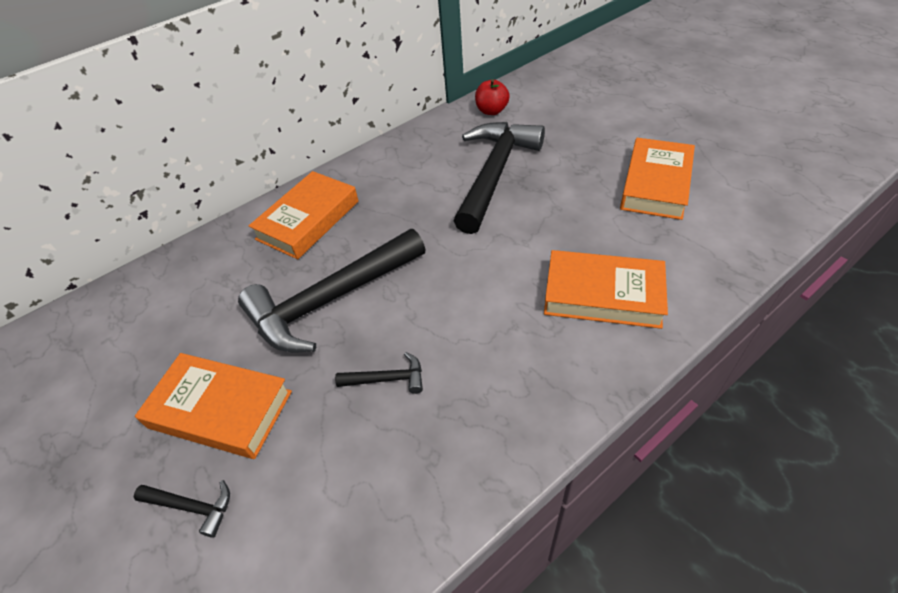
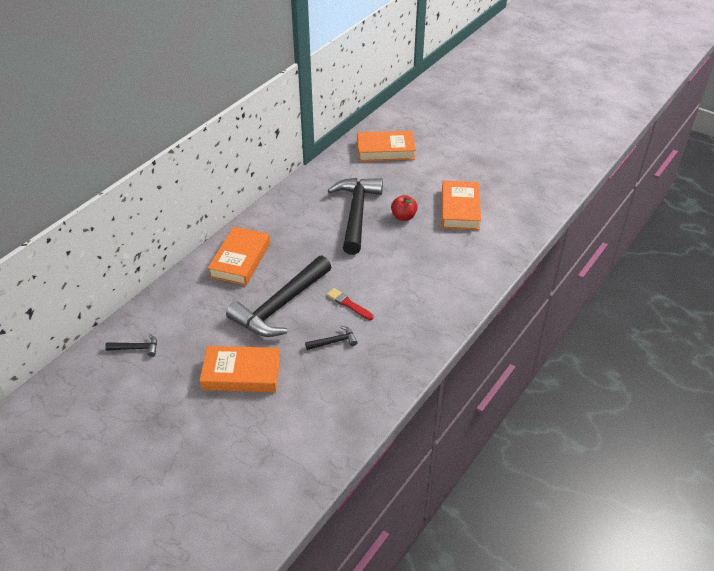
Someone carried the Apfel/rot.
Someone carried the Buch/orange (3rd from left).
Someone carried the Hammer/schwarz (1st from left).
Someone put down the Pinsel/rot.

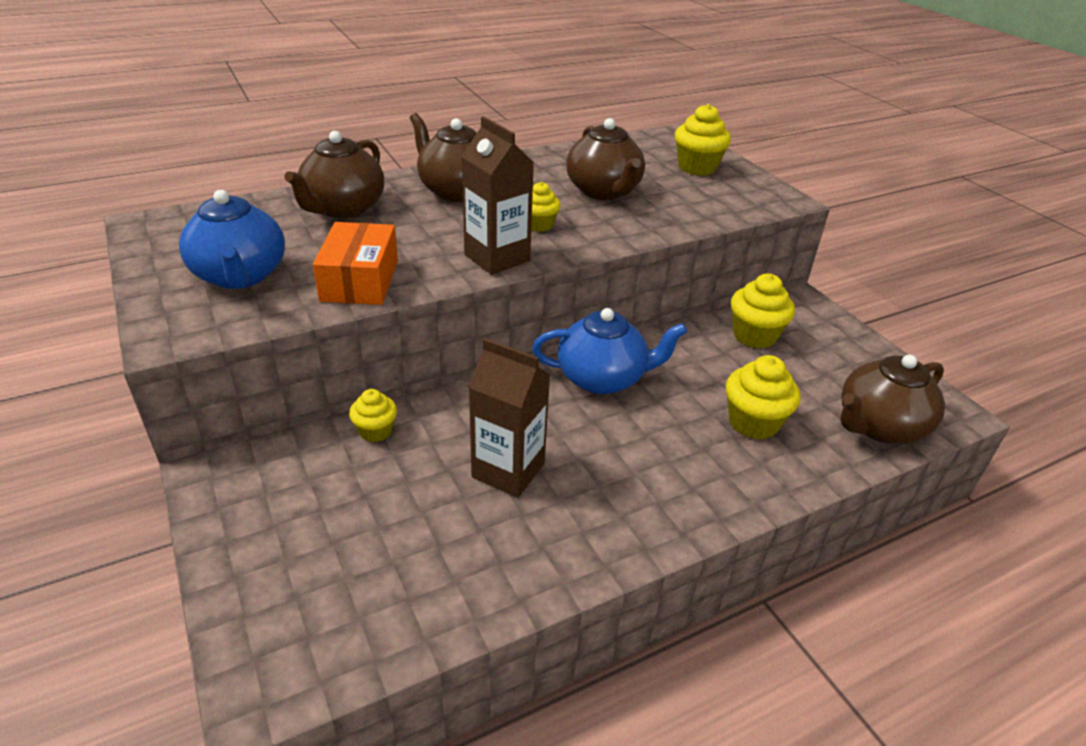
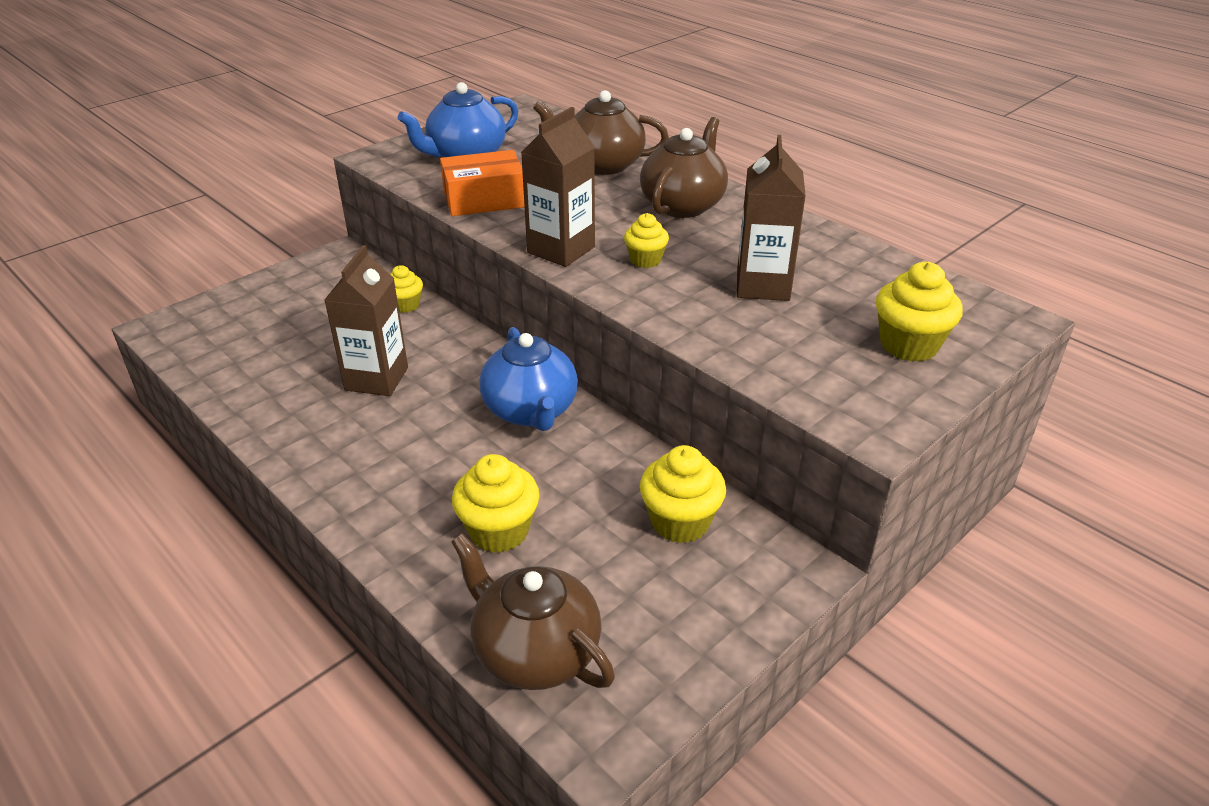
Someone swapped the Teekanne/braun (3rd from left) for the Getränkekarton/braun (3rd from left).

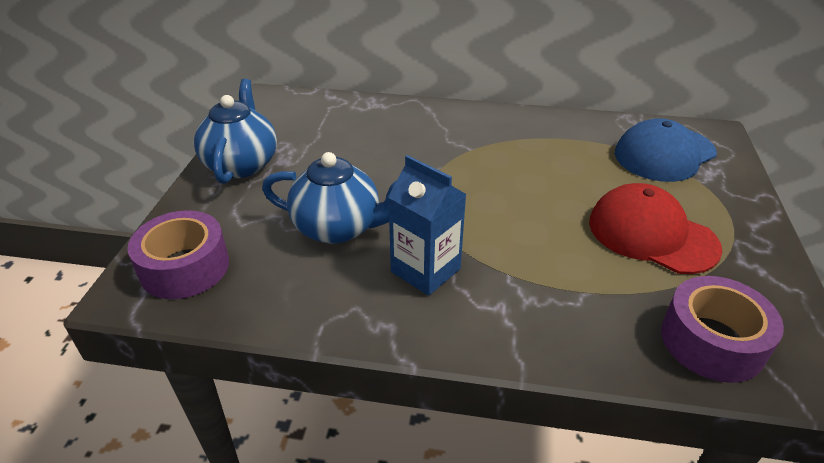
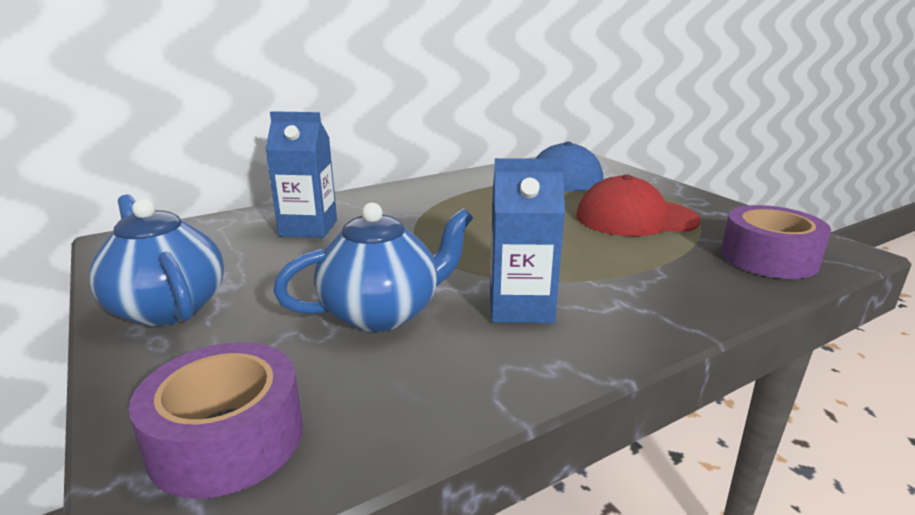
Someone put down the Getränkekarton/blau (1st from left).

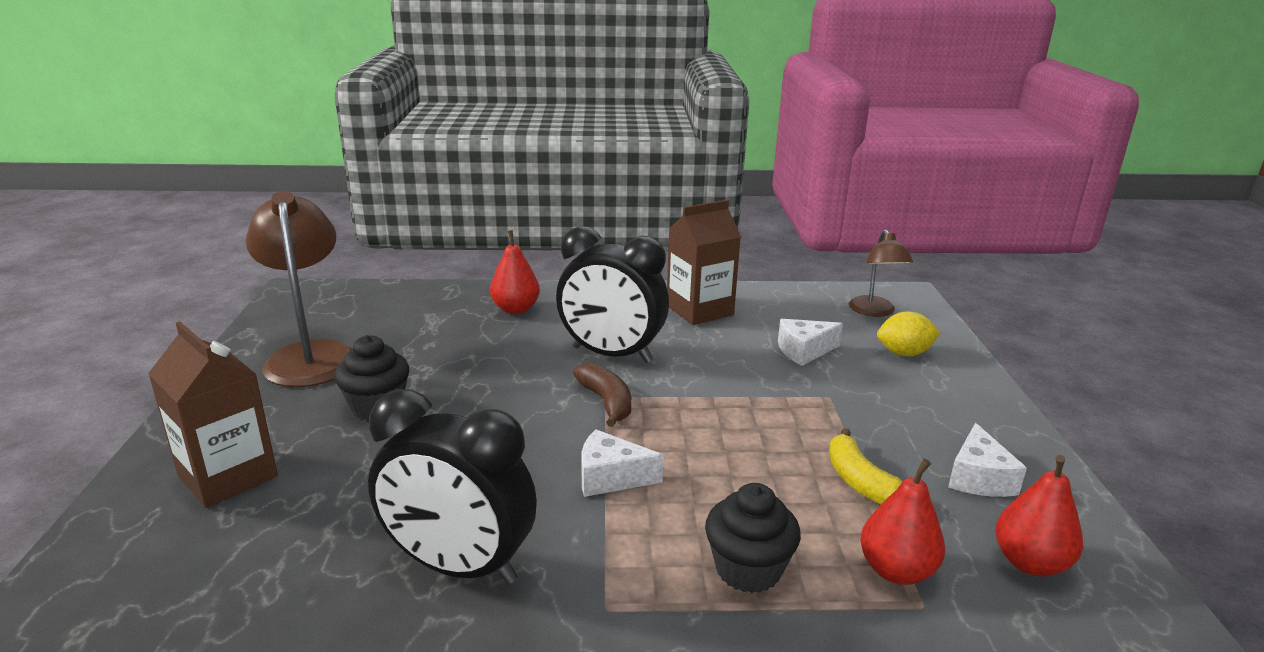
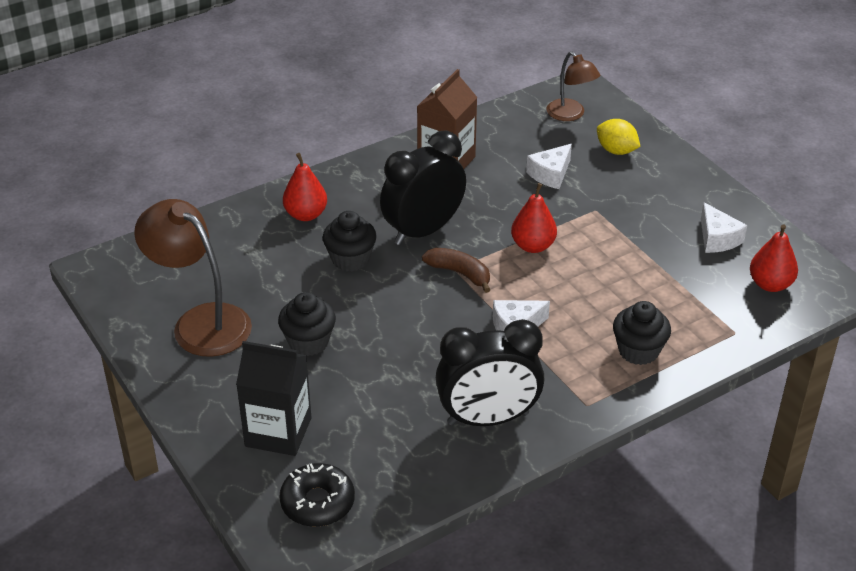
Someone rotated the Wecker/schwarz (2nd from left in the first image) by 150 degrees clockwise.
Someone rotated the Zitrone/gelb by 75 degrees clockwise.
Someone repainted the Getränkekarton/braun (1st from left), which became the Getränkekarton/schwarz.
Someone took away the Banane/gelb.
Someone carried the Birne/rot (2nd from left).
Someone put down the Muffin/schwarz (2nd from left).
Someone put down the Donut/schwarz.

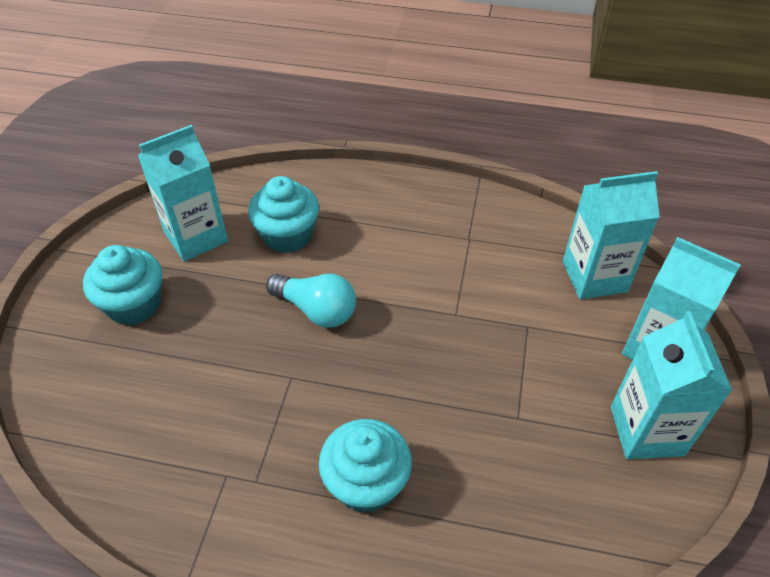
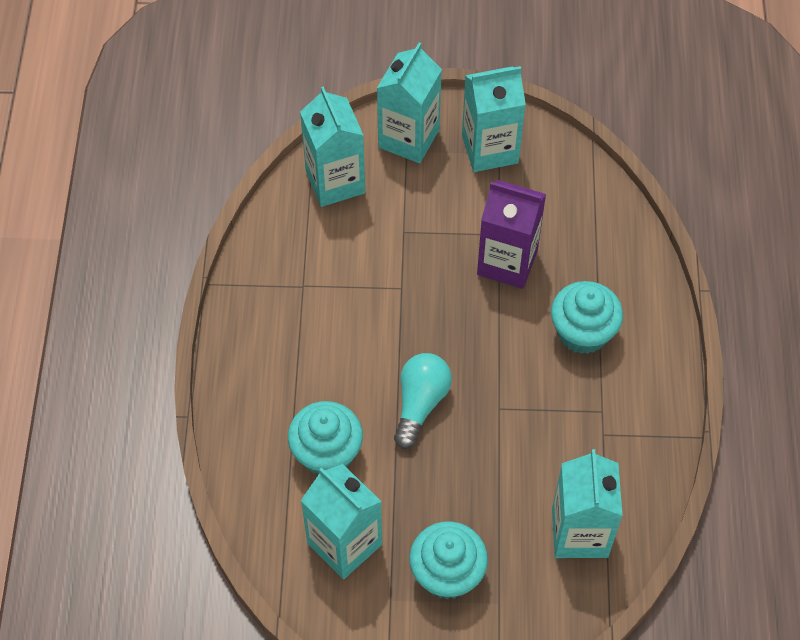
Someone put down the Getränkekarton/lila.
Someone put down the Getränkekarton/türkis (5th from left).

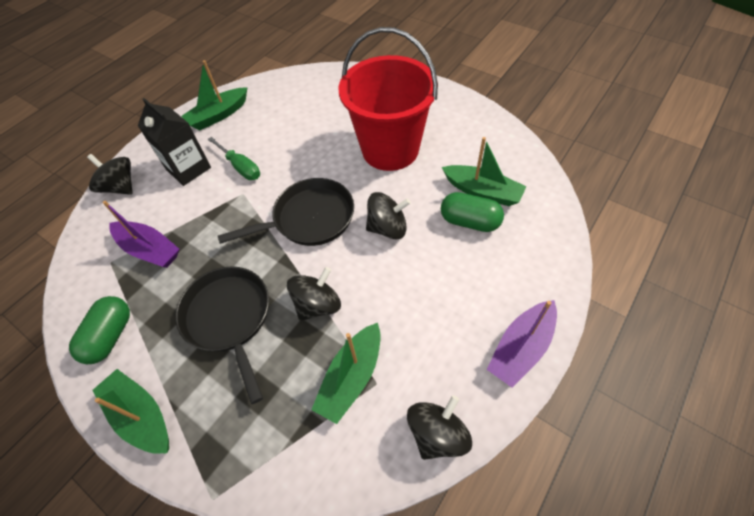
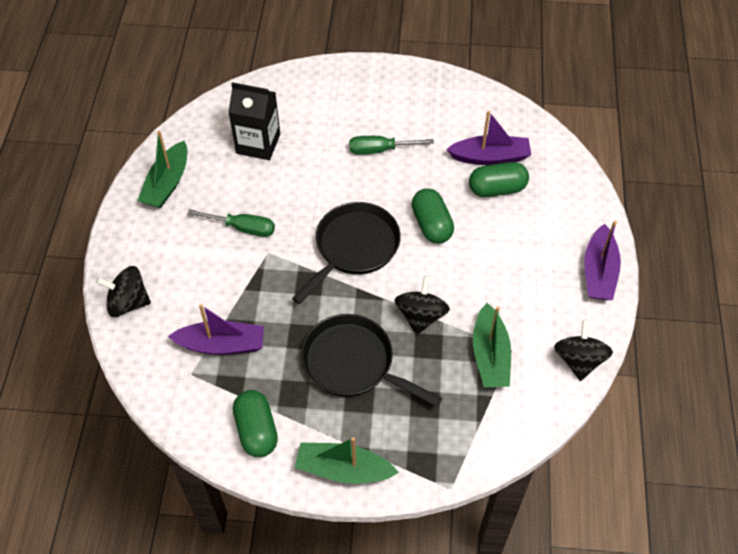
Someone swapped the Eimer/rot for the Schraubenzieher/grün (2nd from left).
Someone carried the Getränkekarton/schwarz.
Someone repainted the Boot/grün (4th from left), which became the Boot/lila (2nd from left).
Someone swapped the Kreisel/schwarz (3rd from left) for the Kapsel/grün (2nd from left).

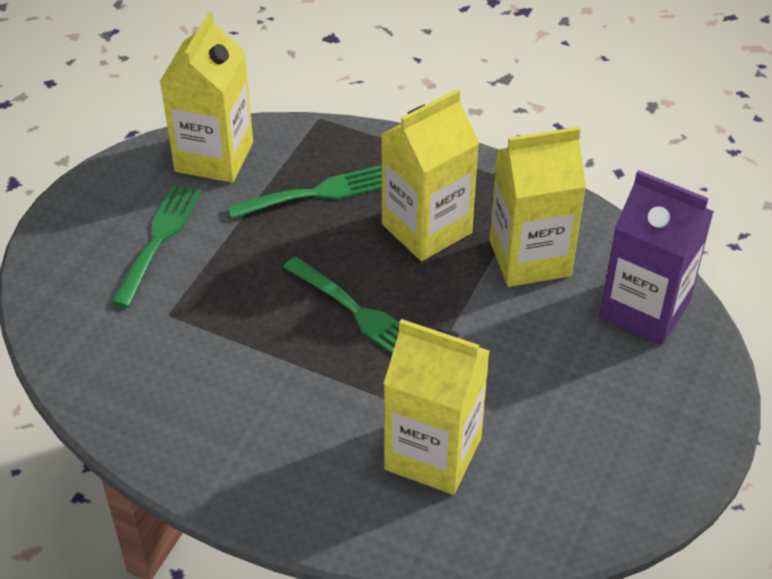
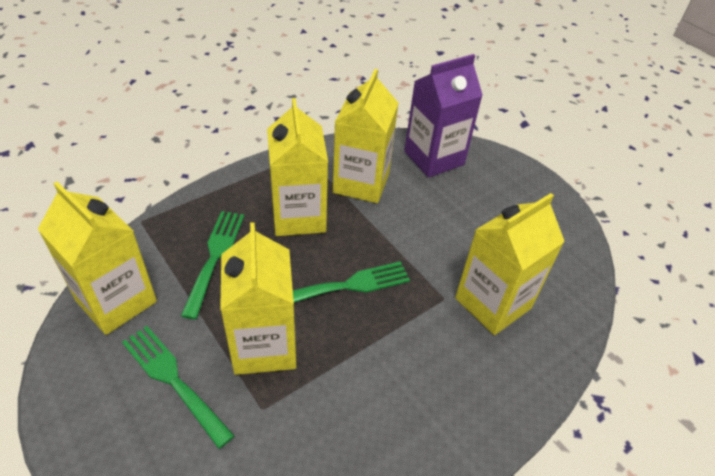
Someone put down the Getränkekarton/gelb (2nd from left).

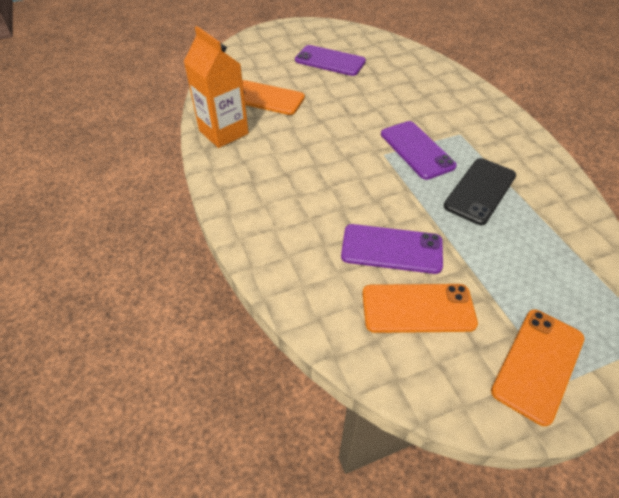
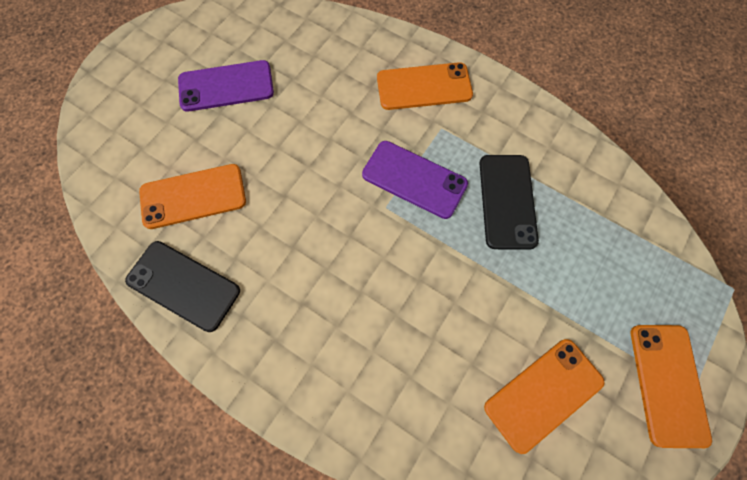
Someone swapped the Getränkekarton/orange for the Handy/schwarz (1st from left).
Someone took away the Handy/lila (2nd from left).
Someone put down the Handy/orange (2nd from left).

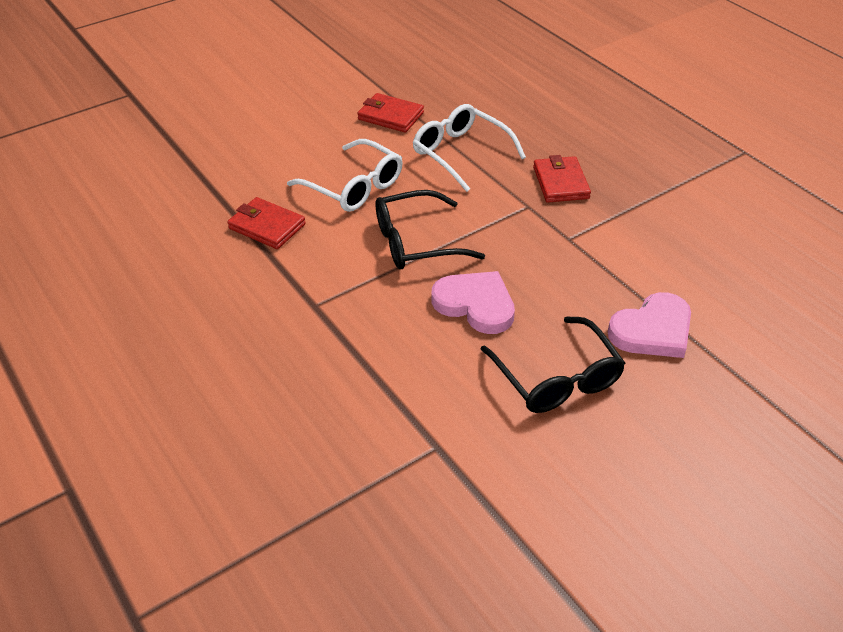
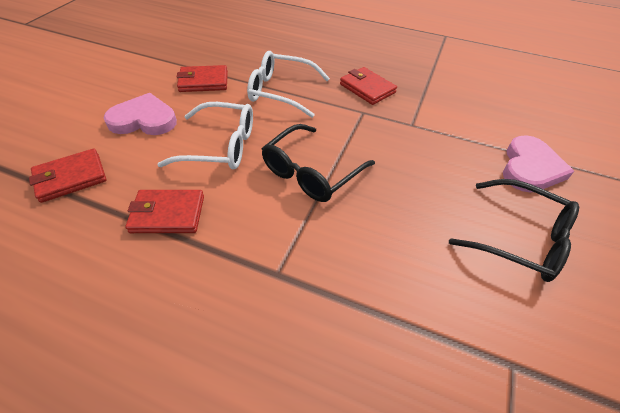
Someone carried the Herz/rosa (1st from left).
Someone put down the Geldbörse/rot (1st from left).

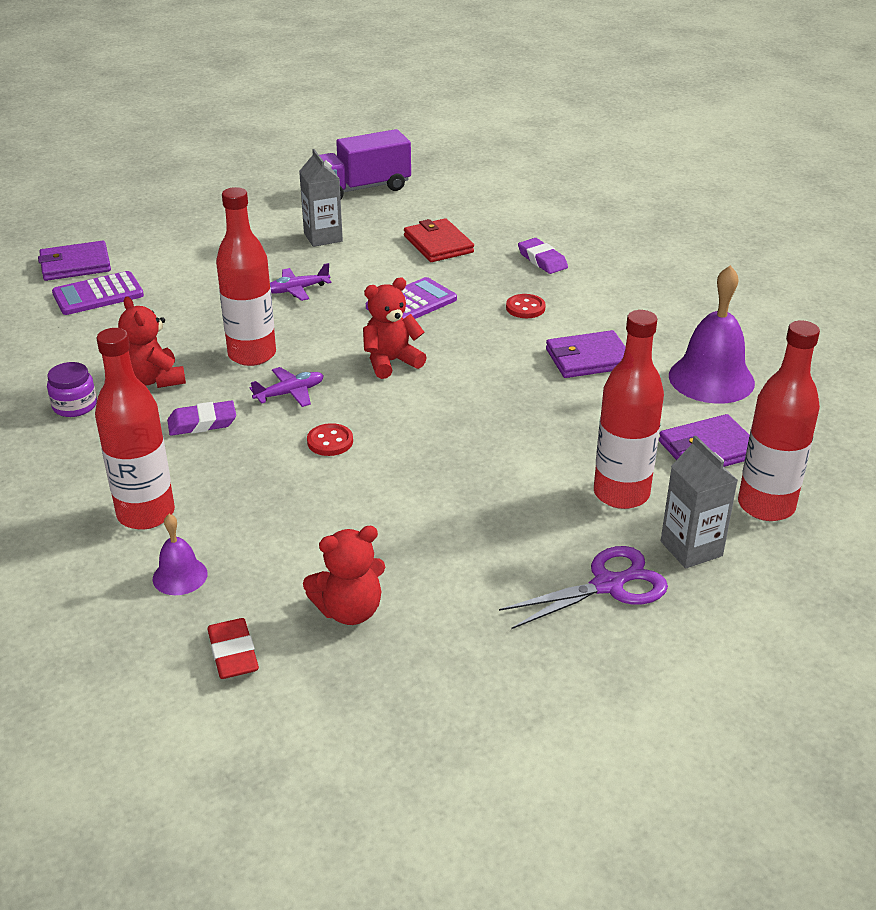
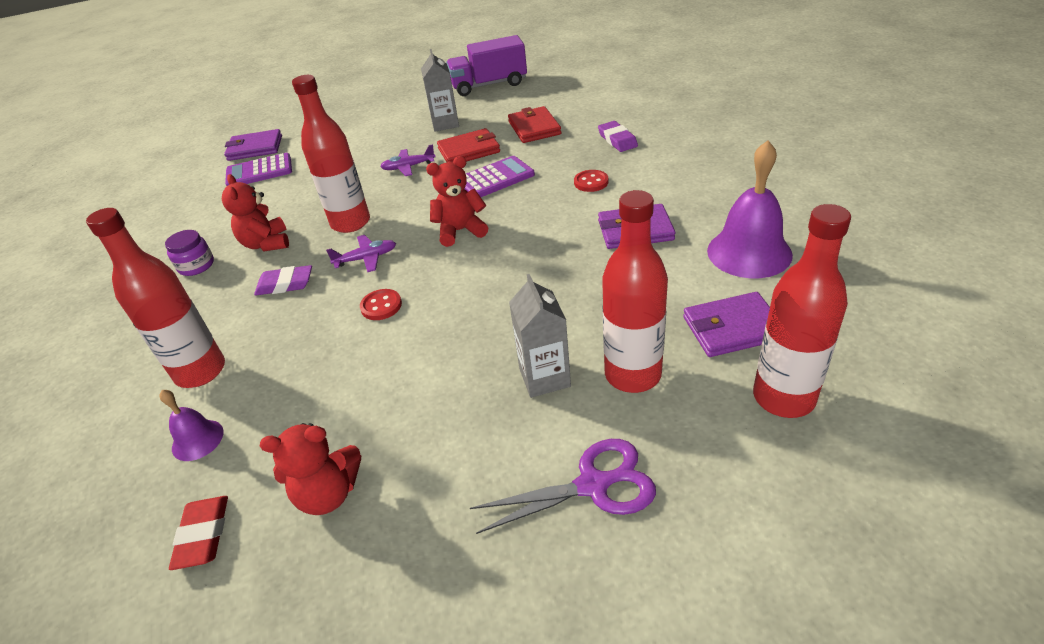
Someone carried the Getränkekarton/grau (2nd from left).
Someone put down the Geldbörse/rot (1st from left).

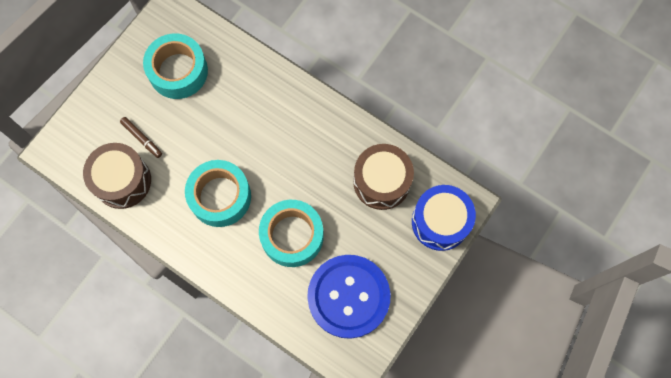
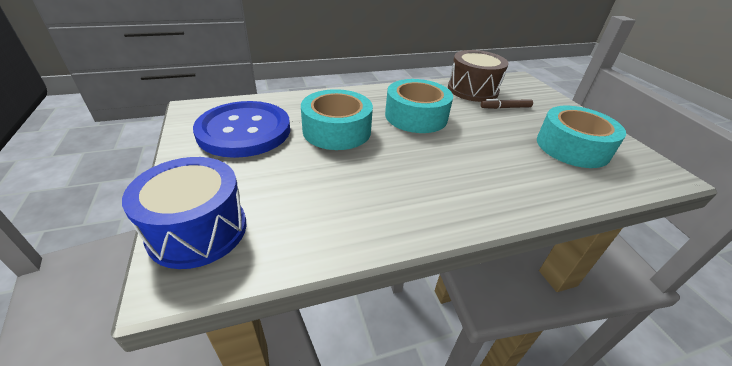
Someone took away the Trommel/braun (2nd from left).

